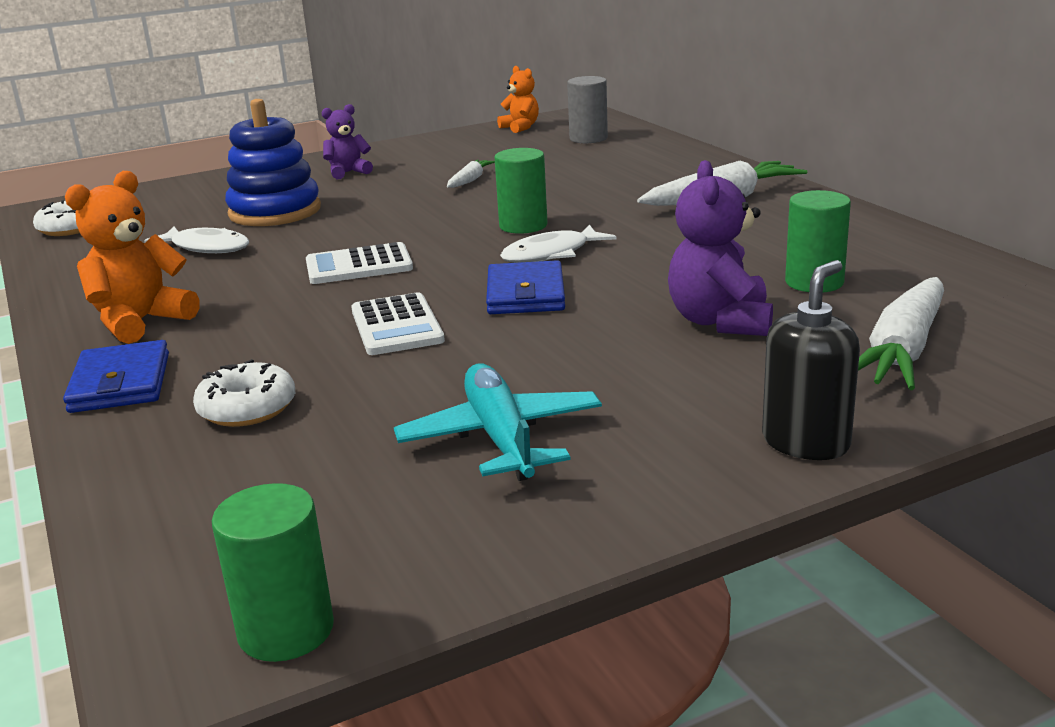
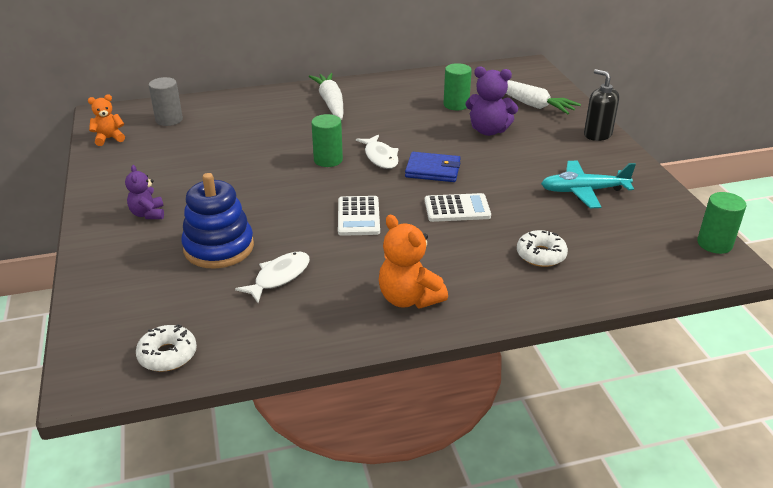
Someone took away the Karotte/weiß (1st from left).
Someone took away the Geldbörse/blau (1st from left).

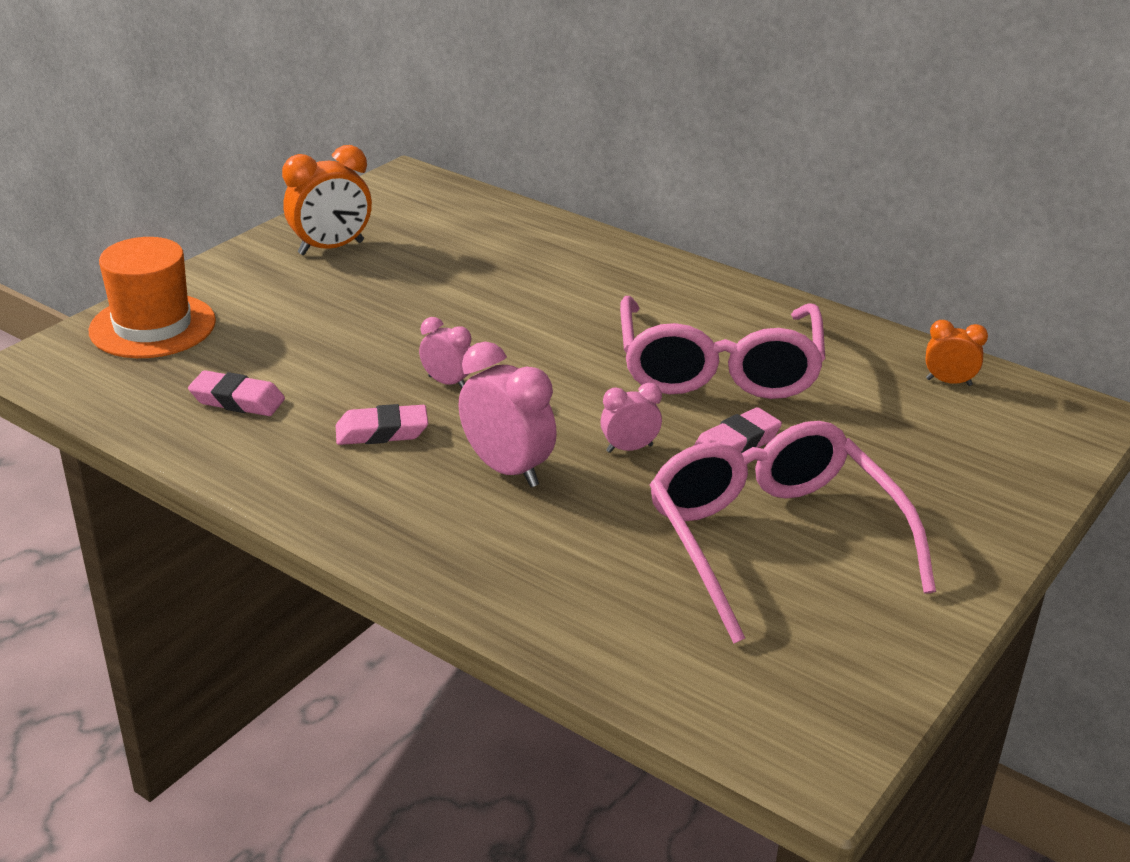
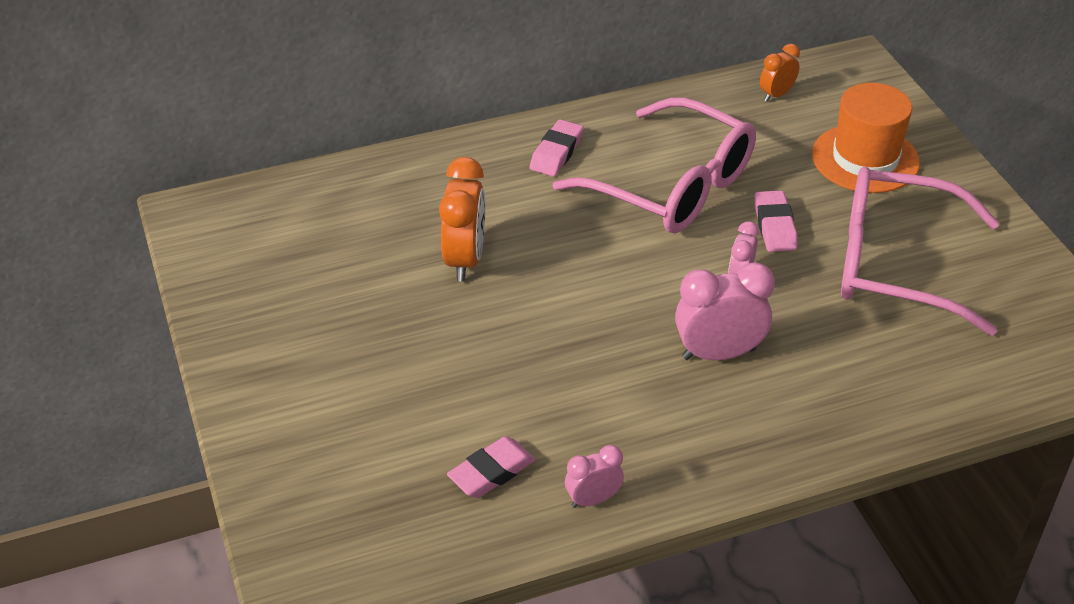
Someone carried the Wecker/orange (1st from left).
Someone carried the Hut/orange.
Someone carried the Wecker/rosa (1st from left).
Someone carried the Radiergummi/rosa (2nd from left).

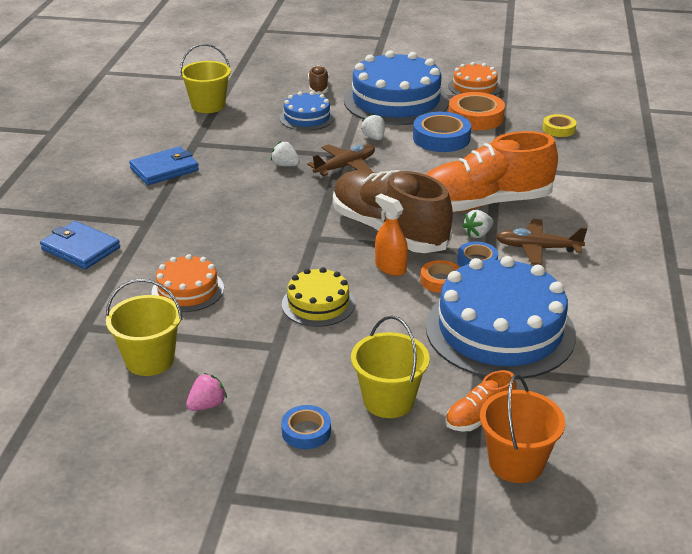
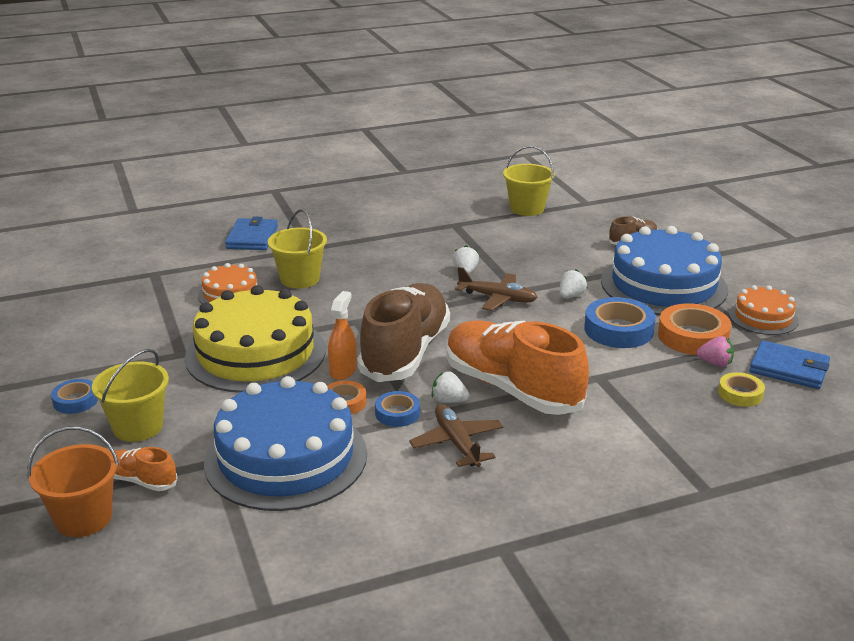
Someone took away the Kuchen/blau (1st from left).
Someone carried the Geldbörse/blau (2nd from left).
Someone scaled the Kuchen/gelb by 1.96.
Someone carried the Eimer/gelb (1st from left in the first image).
Someone carried the Erdbeere/rosa.

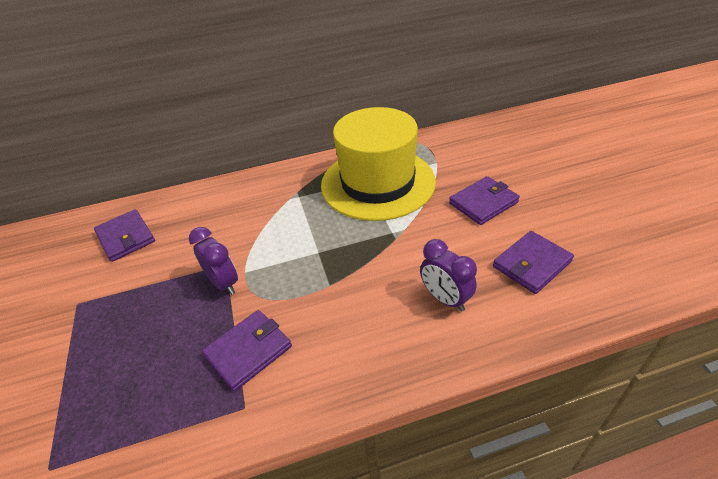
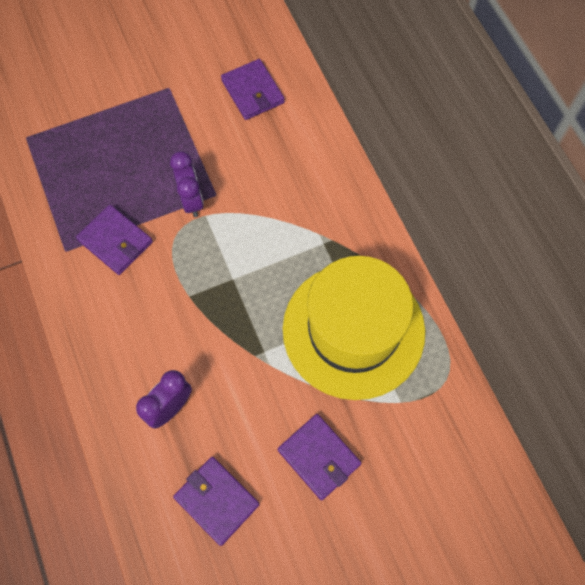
Someone rotated the Geldbörse/lila (1st from left in the first image) by 75 degrees counterclockwise.
Someone rotated the Wecker/lila (1st from left in the first image) by 60 degrees counterclockwise.

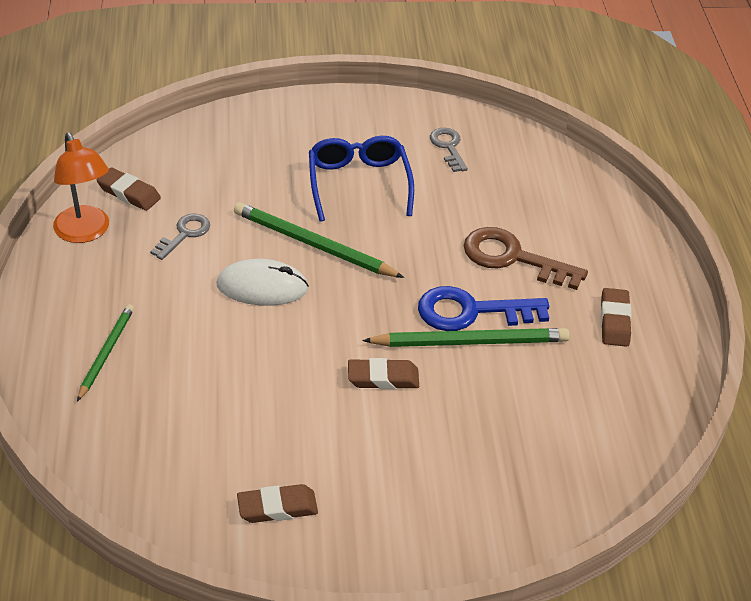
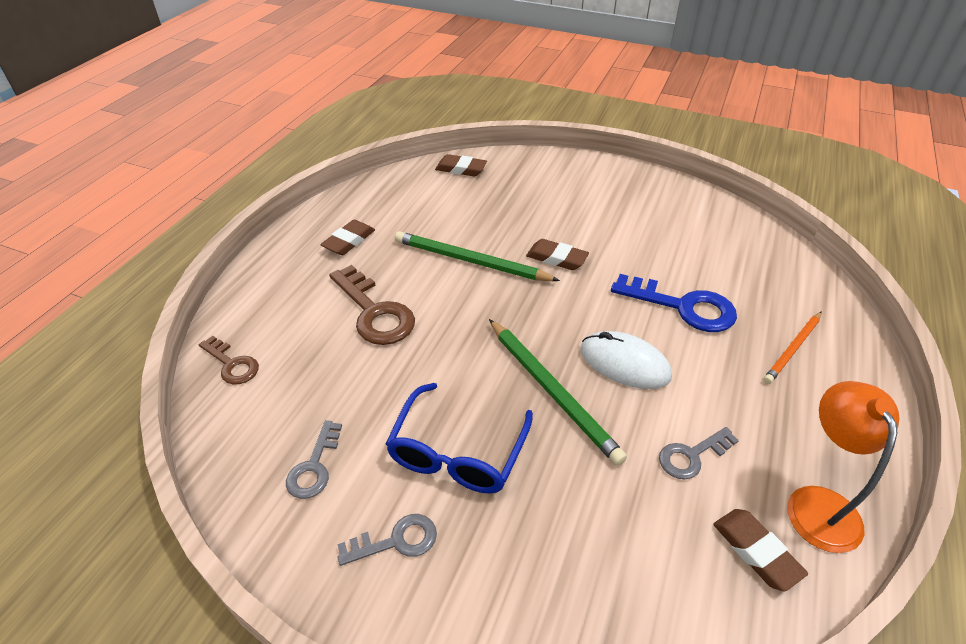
Someone carried the Schlüssel/blau.
Someone repainted the Bleistift/grün (1st from left), which became the Bleistift/orange.
Someone carried the Radiergummi/braun (2nd from left).
Someone put down the Schlüssel/braun (1st from left).
Someone put down the Schlüssel/grau (2nd from left).

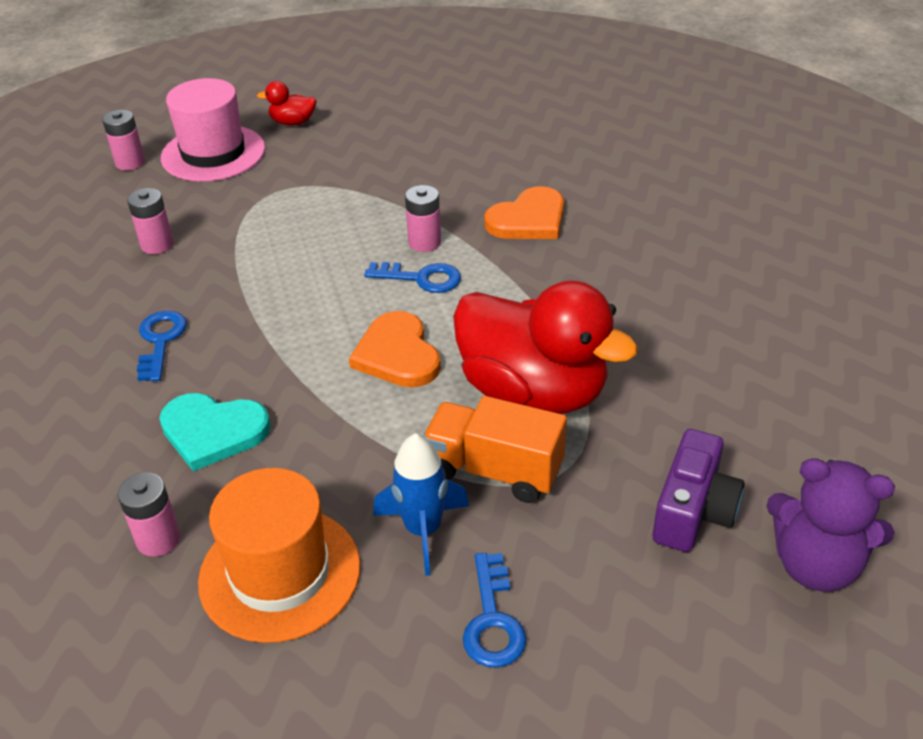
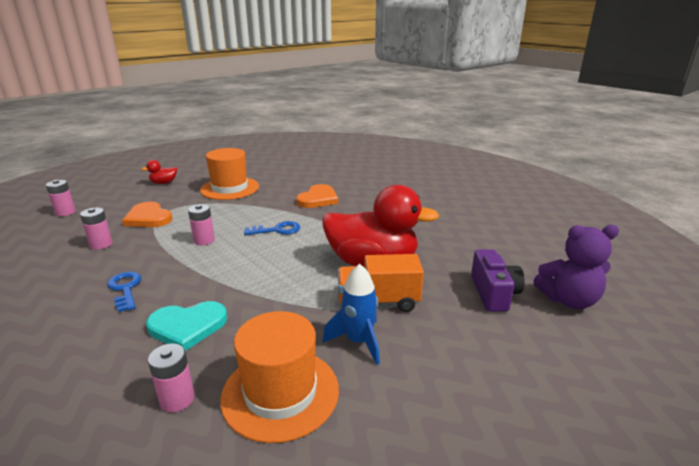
Someone took away the Hut/rosa.
Someone carried the Batterie/rosa (4th from left).
Someone carried the Herz/orange (1st from left).
Someone took away the Schlüssel/blau (3rd from left).
Someone put down the Hut/orange (1st from left).

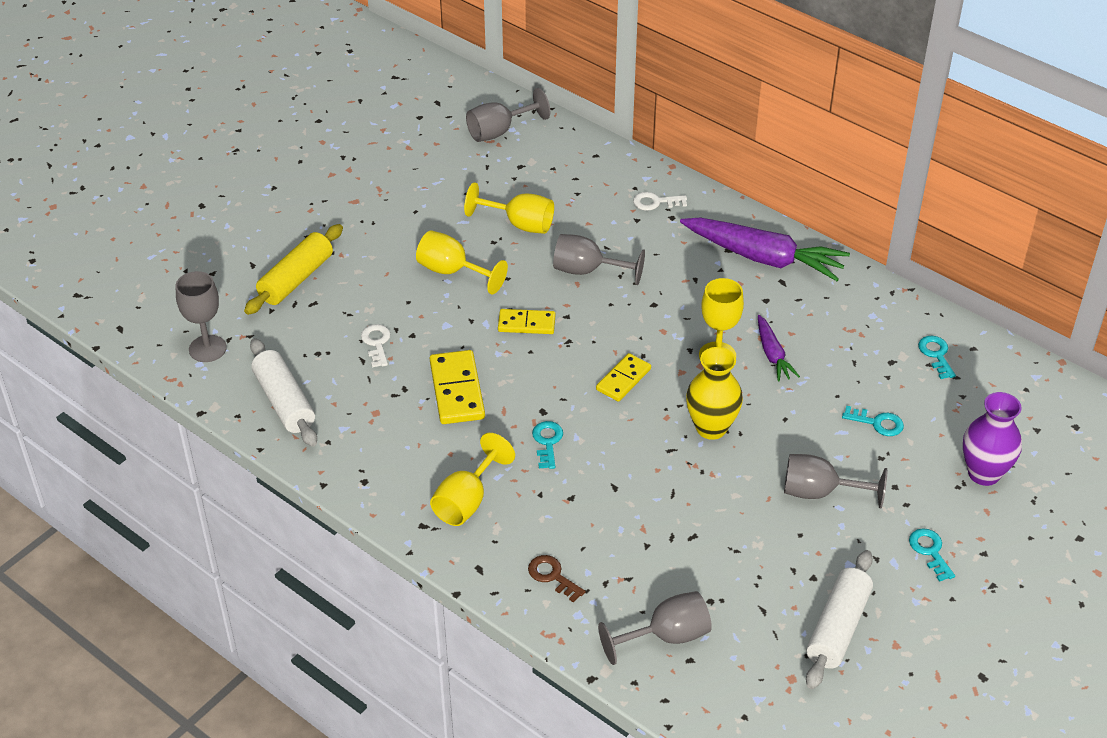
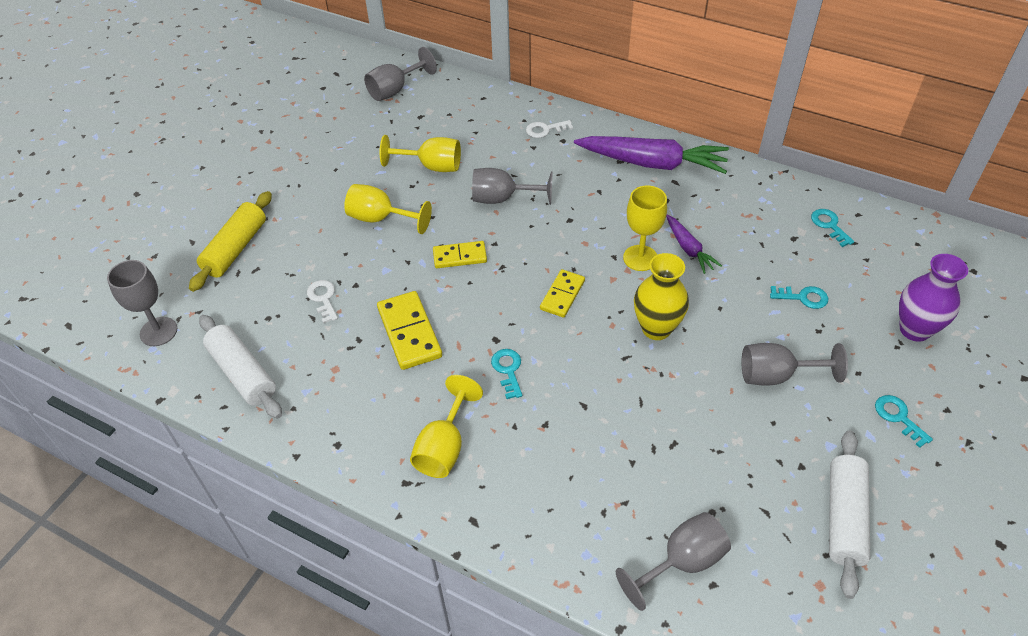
Someone took away the Schlüssel/braun.

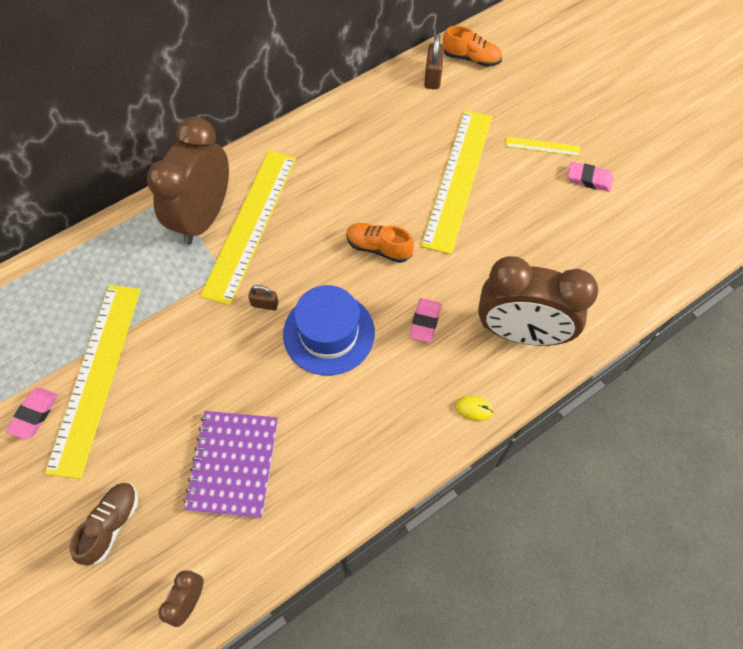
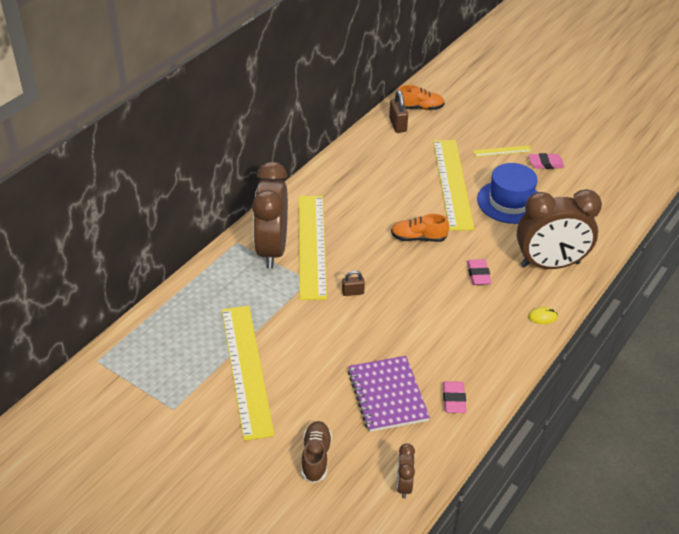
Someone carried the Hut/blau.
Someone carried the Radiergummi/rosa (1st from left).

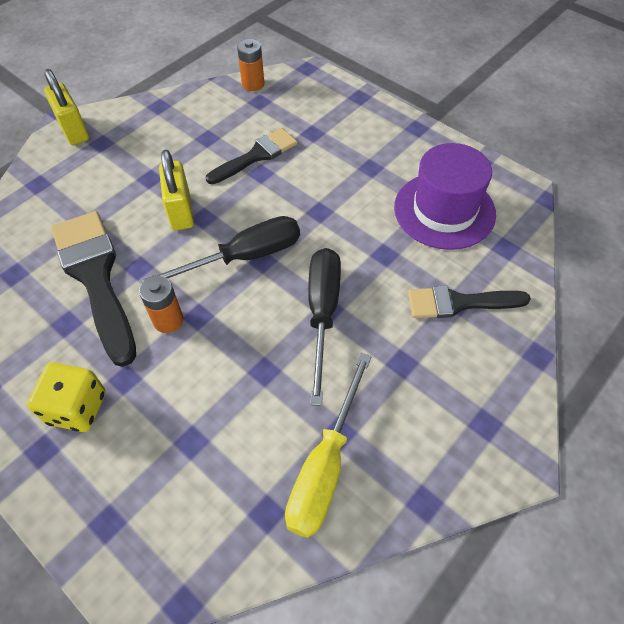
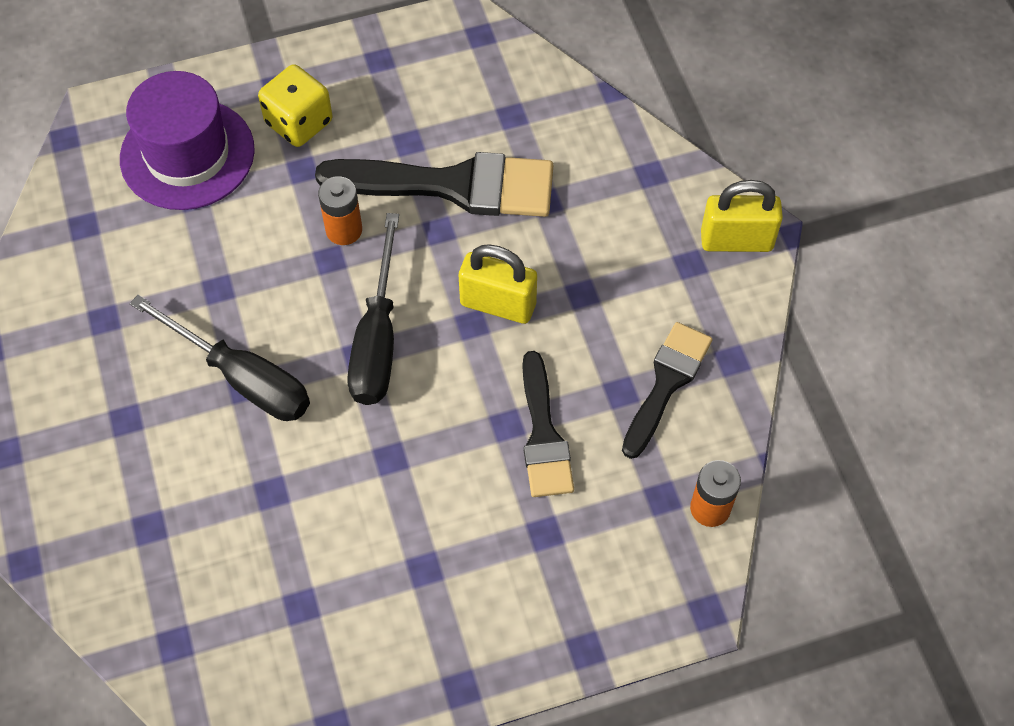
Someone carried the Hut/lila.
Someone carried the Pinsel/schwarz (3rd from left).
Someone took away the Schraubenzieher/gelb.

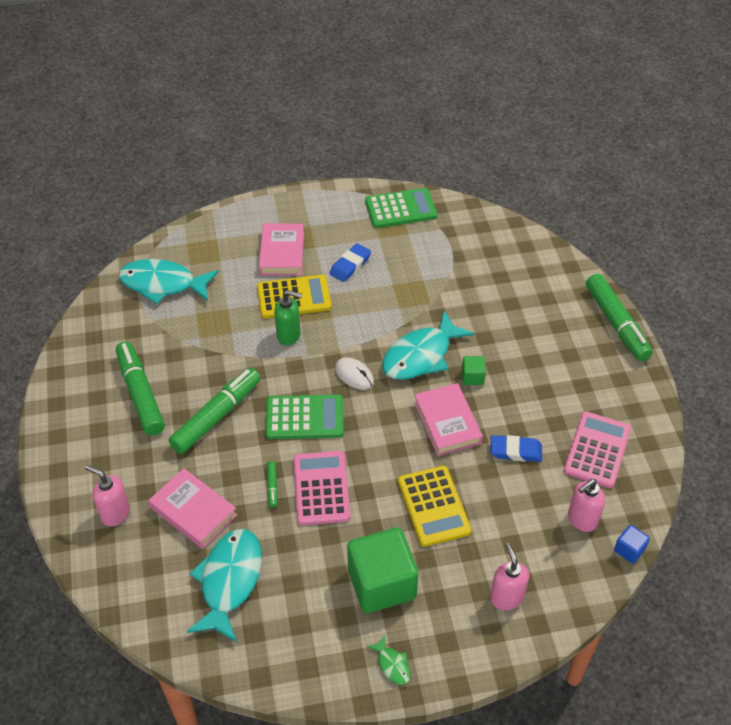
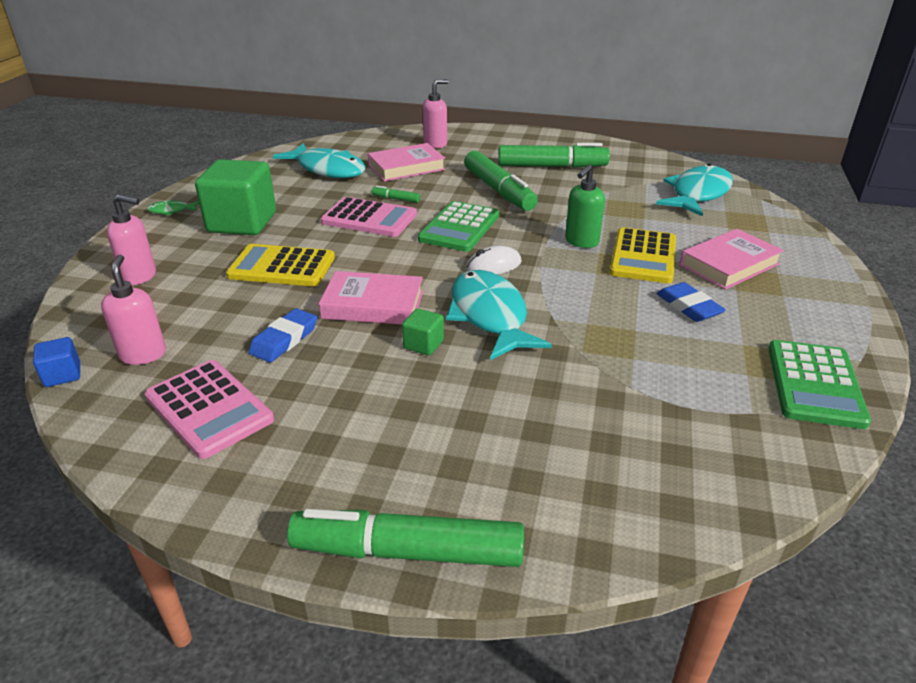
Someone rotated the Buch/rosa (2nd from left in the first image) by 60 degrees counterclockwise.

